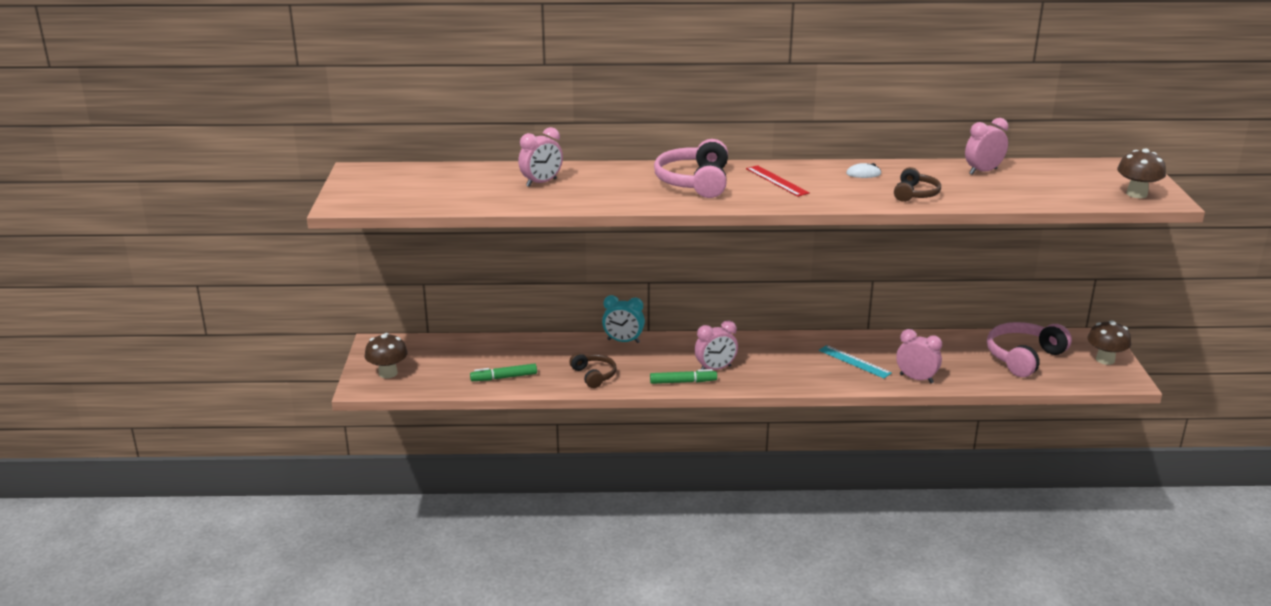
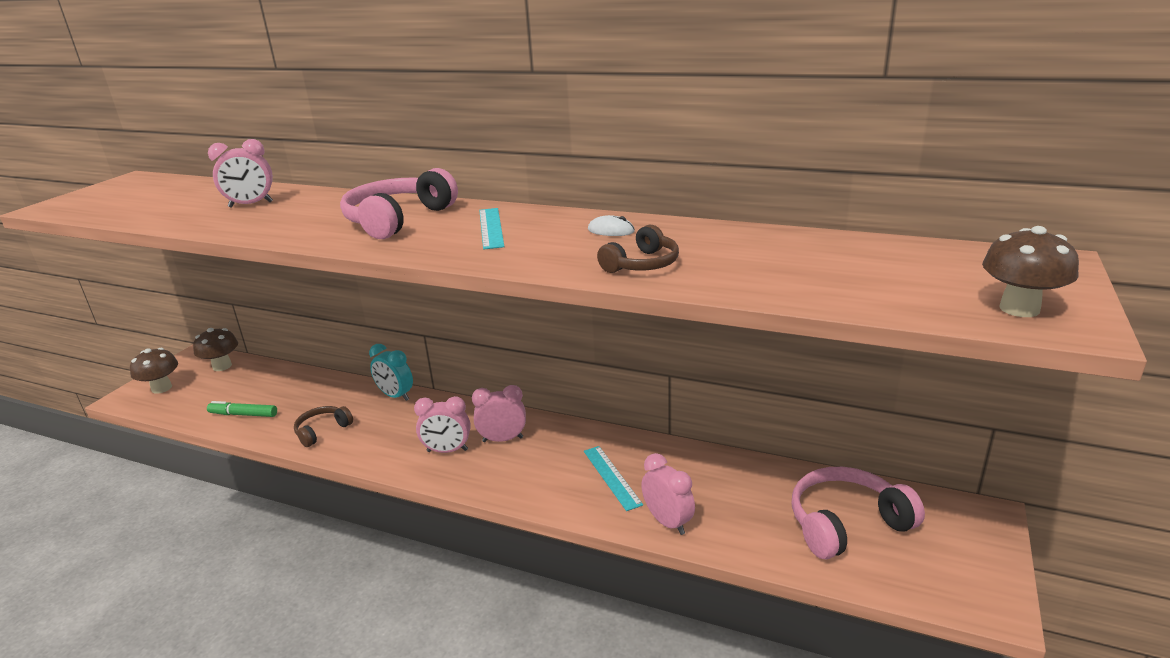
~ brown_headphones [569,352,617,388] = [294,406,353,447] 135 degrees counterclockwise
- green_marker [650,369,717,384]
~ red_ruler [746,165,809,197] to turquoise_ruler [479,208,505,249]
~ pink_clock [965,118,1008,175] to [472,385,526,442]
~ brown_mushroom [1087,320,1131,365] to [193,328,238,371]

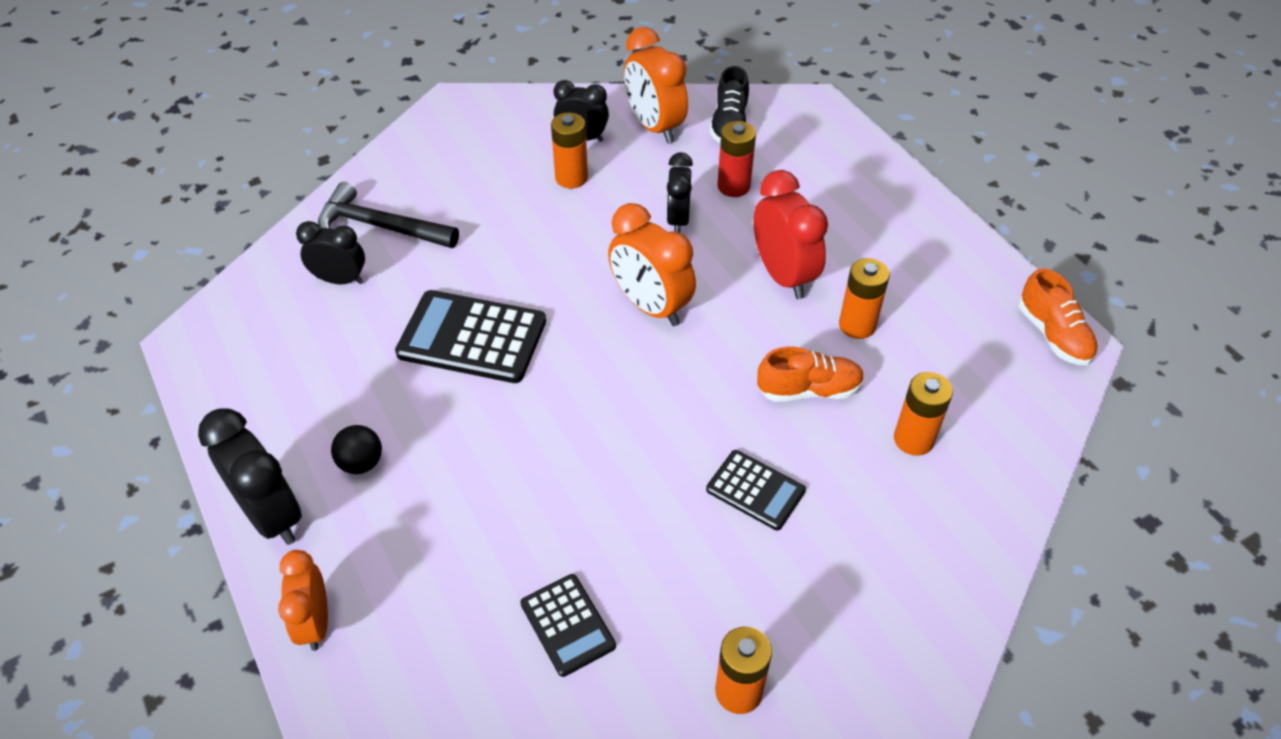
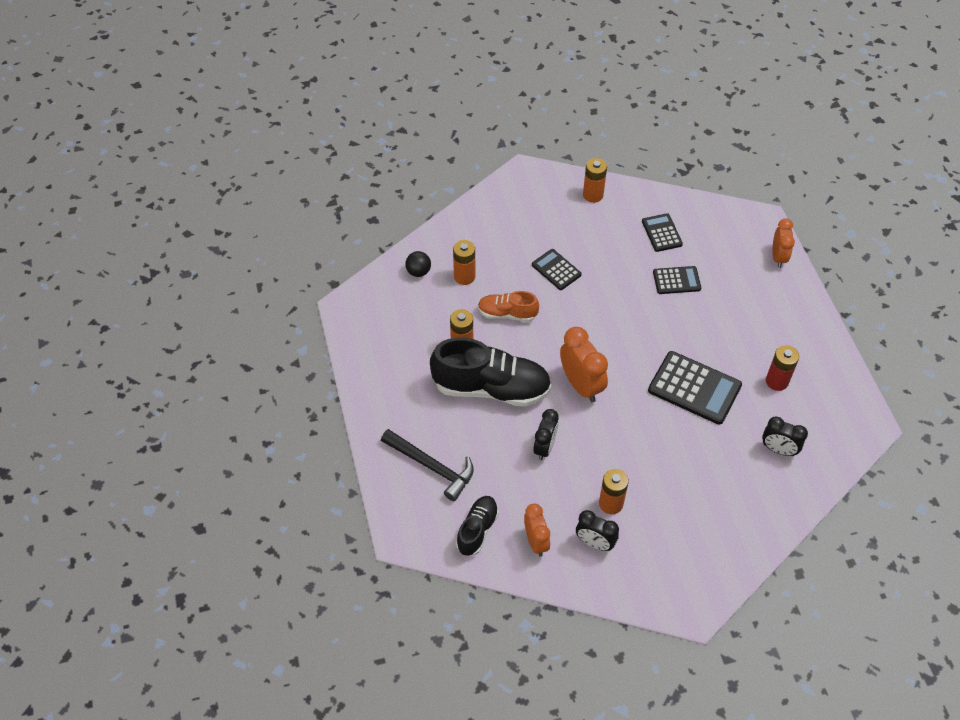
- black_clock [198,409,302,545]
~ black_hammer [318,182,459,248] to [381,429,474,501]
~ black_ball [331,425,382,474] to [405,251,431,277]
~ orange_clock [624,27,688,143] = [524,503,550,556] x0.66
~ red_battery [717,121,756,197] to [766,345,799,391]
~ red_clock [753,170,828,299] to black_shoe [430,338,551,407]
- orange_shoe [1019,268,1098,365]
+ black_calculator [653,266,701,294]

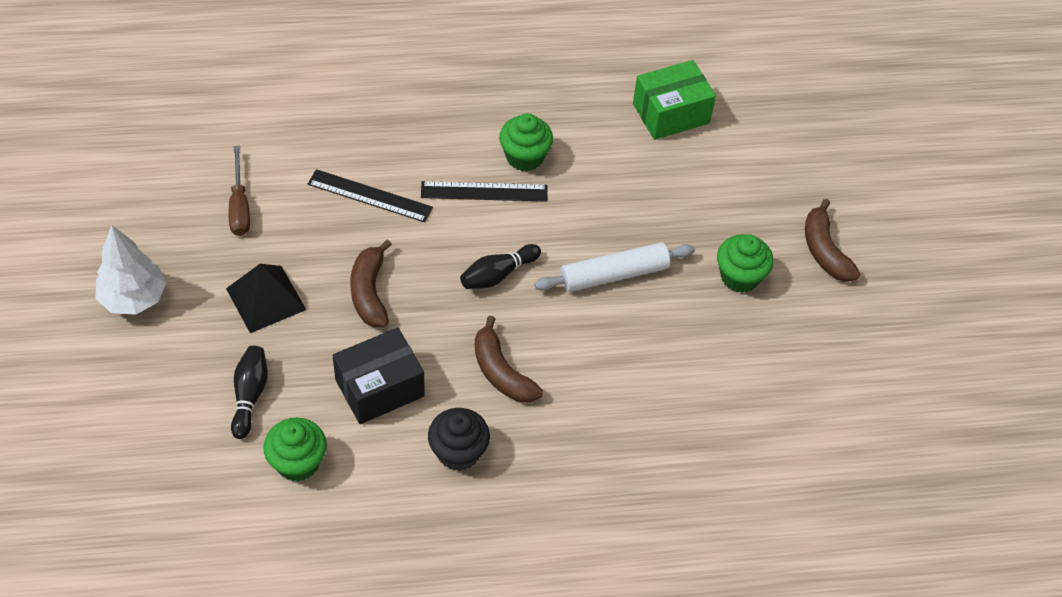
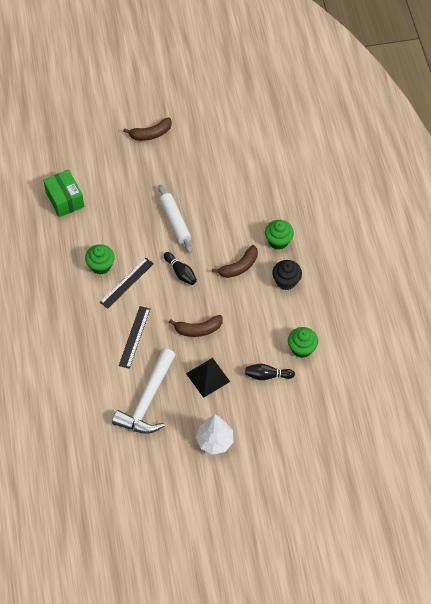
~ brown_screwdriver [229,146,250,236] to white_hammer [112,348,176,434]
- black_box [333,327,425,424]
~ black_ruler [421,181,548,202] = [100,258,154,309] 45 degrees clockwise
~ green_cupcake [717,234,774,293] to [265,220,294,250]

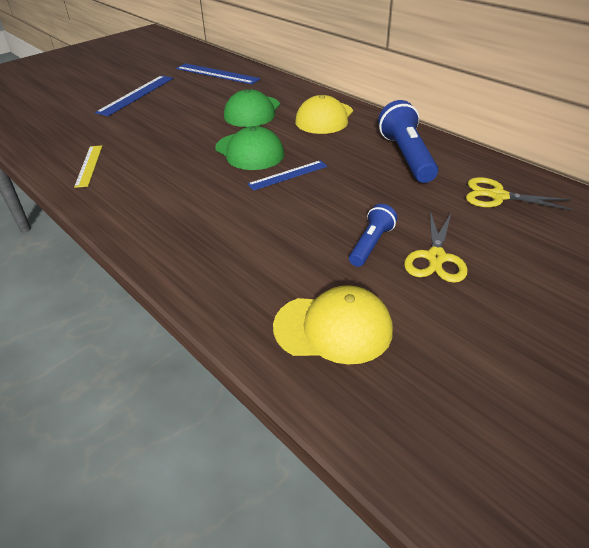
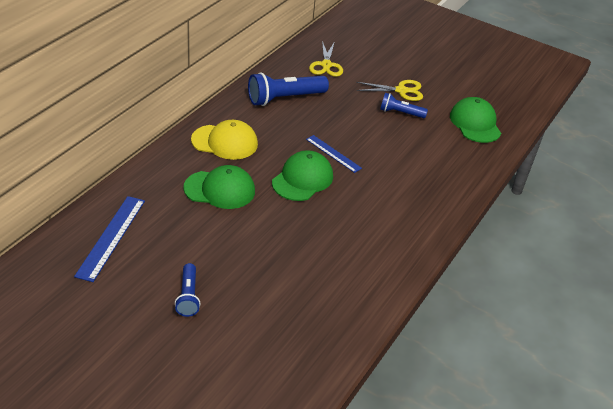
- yellow_ruler [74,146,102,188]
~ blue_ruler [95,75,173,116] to blue_flashlight [175,263,201,317]
~ yellow_cap [273,285,393,365] to green_cap [450,97,501,143]

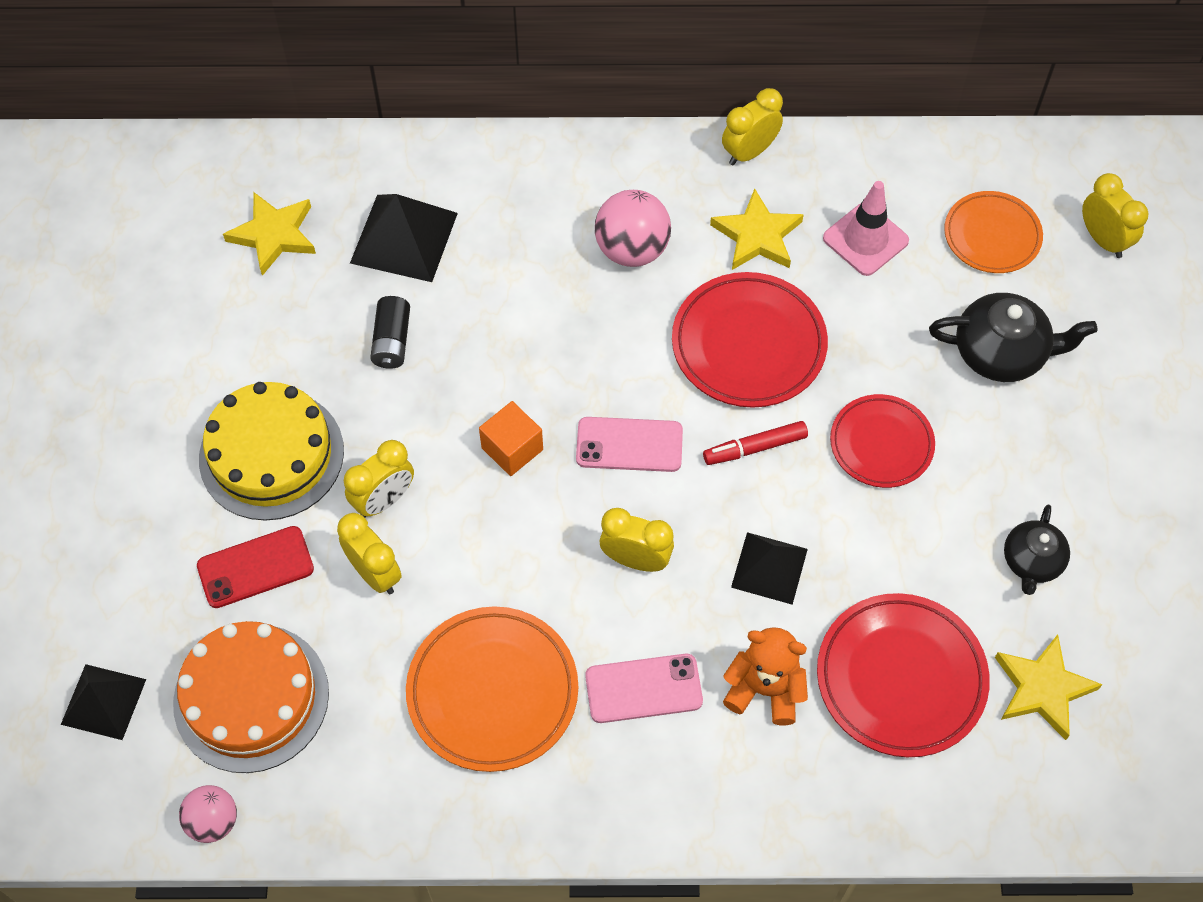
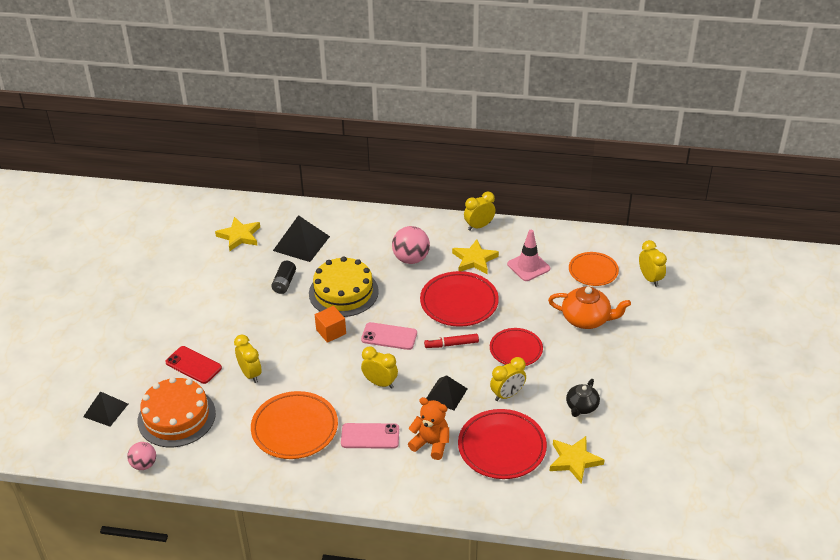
~ red_phone [197,526,314,608] = [165,346,222,384] 45 degrees clockwise
~ yellow_cake [199,382,344,521] to [309,256,379,317]
~ yellow_clock [344,440,414,518] to [490,357,526,401]
~ black_teapot [929,293,1097,382] to orange_teapot [548,286,631,329]

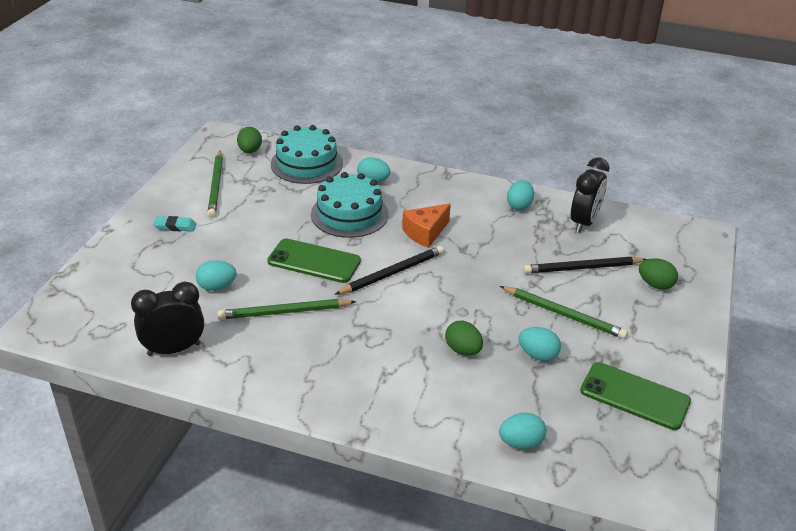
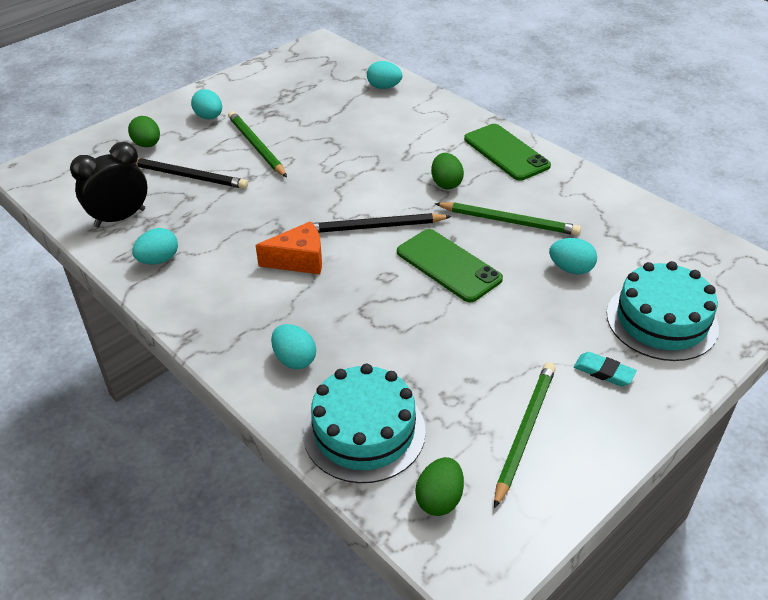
- black_clock [131,282,204,356]
~ turquoise_cake [311,172,389,238] to [607,261,719,361]
~ green_egg [445,321,483,355] to [431,153,464,189]
~ turquoise_egg [518,327,561,361] to [191,89,222,119]
~ green_phone [580,362,691,430] to [464,124,551,181]

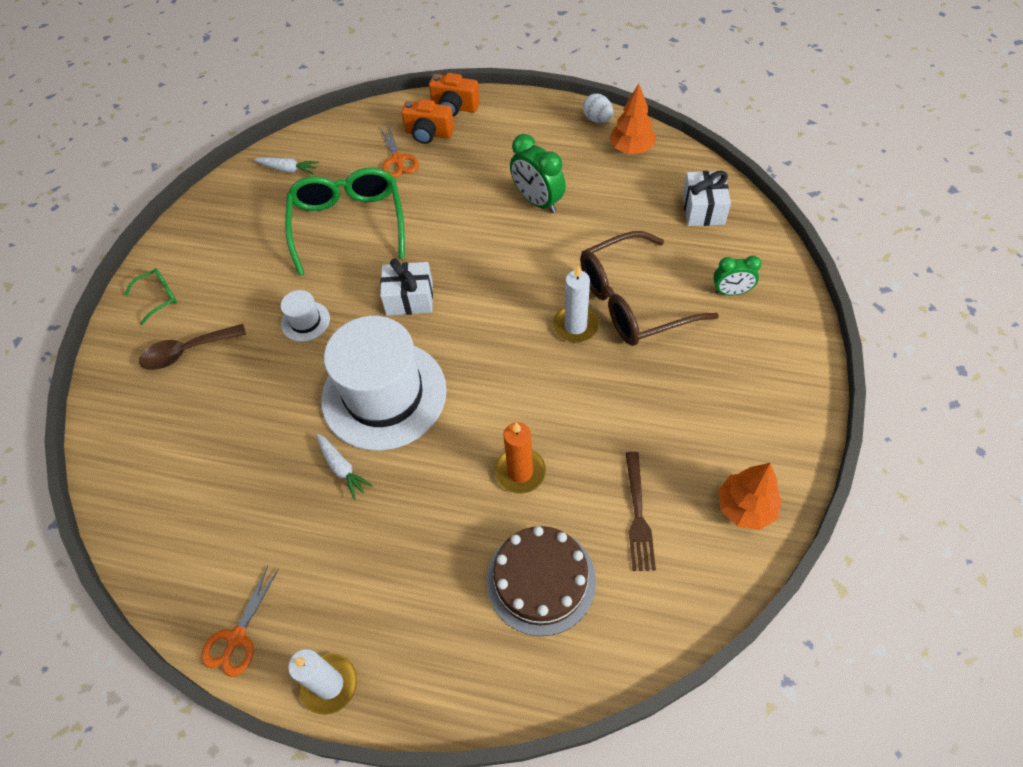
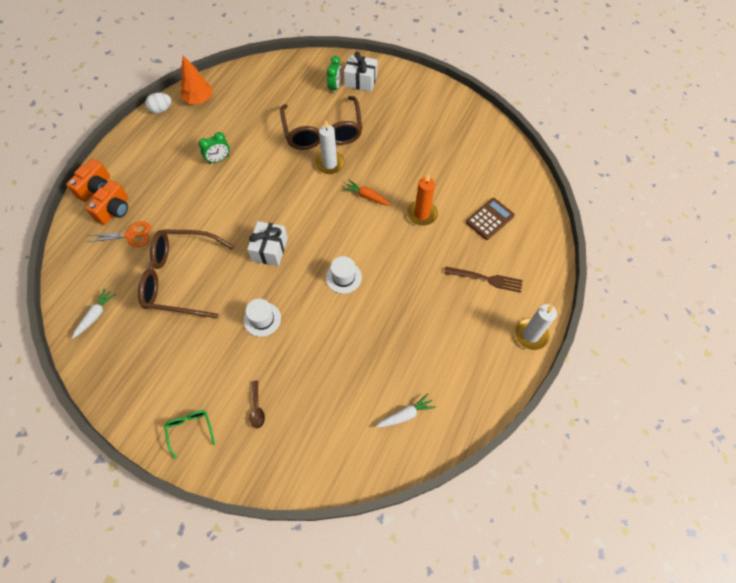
~ brown_spoon [139,324,246,370] = [249,381,265,428] x0.58
- orange_scissors [201,565,279,677]
~ green_glasses [285,168,405,276] to brown_glasses [138,229,234,318]
~ white_carrot [316,434,373,500] to [376,393,436,428]
~ white_hat [321,316,447,451] = [326,256,362,294] x0.42
~ brown_cake [486,526,596,636] to brown_calculator [466,198,515,240]
~ green_clock [510,134,566,213] = [199,132,230,164] x0.64
~ brown_fork [625,452,656,571] to [444,266,523,293]
~ white_gift [683,171,731,226] to [344,52,377,92]
- orange_tree [718,463,782,530]
+ orange_carrot [343,180,391,206]

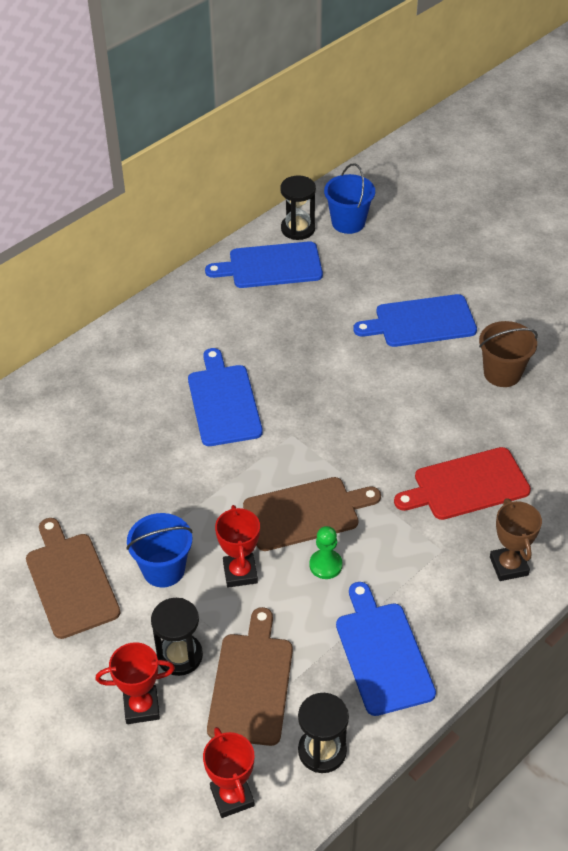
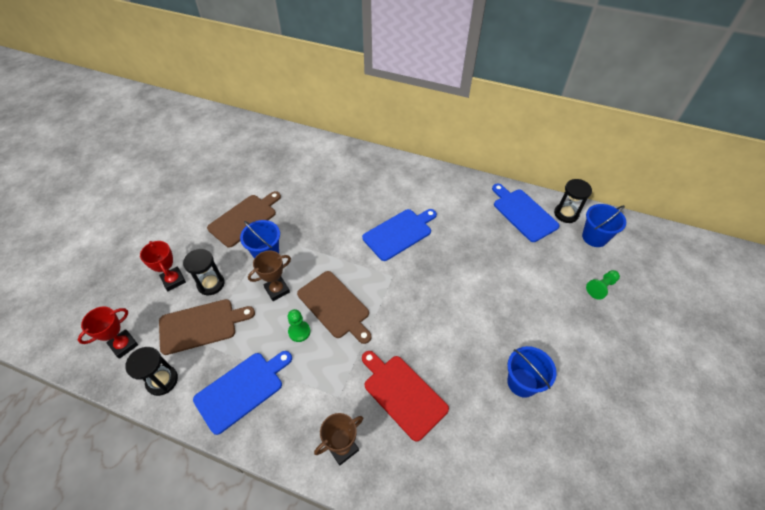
~ red_trophy [215,505,260,588] to brown_trophy [248,250,291,301]
- blue_cutting_board [353,294,477,347]
~ brown_bucket [479,321,538,387] to blue_bucket [507,346,557,398]
+ green_pawn [586,270,620,300]

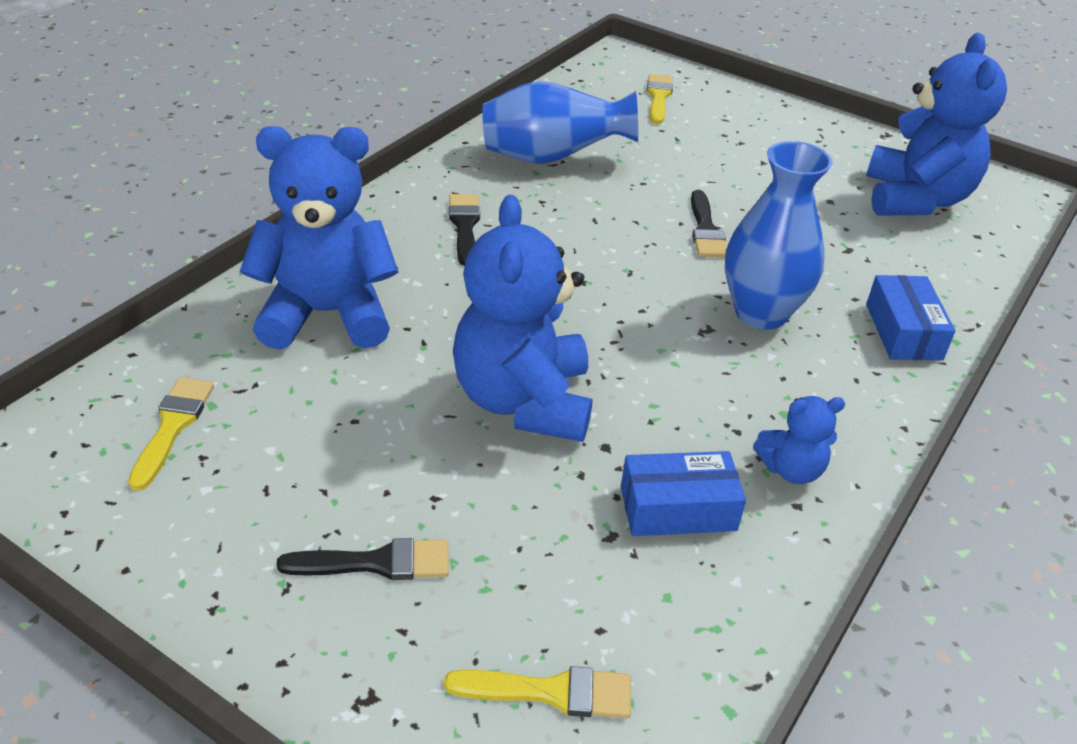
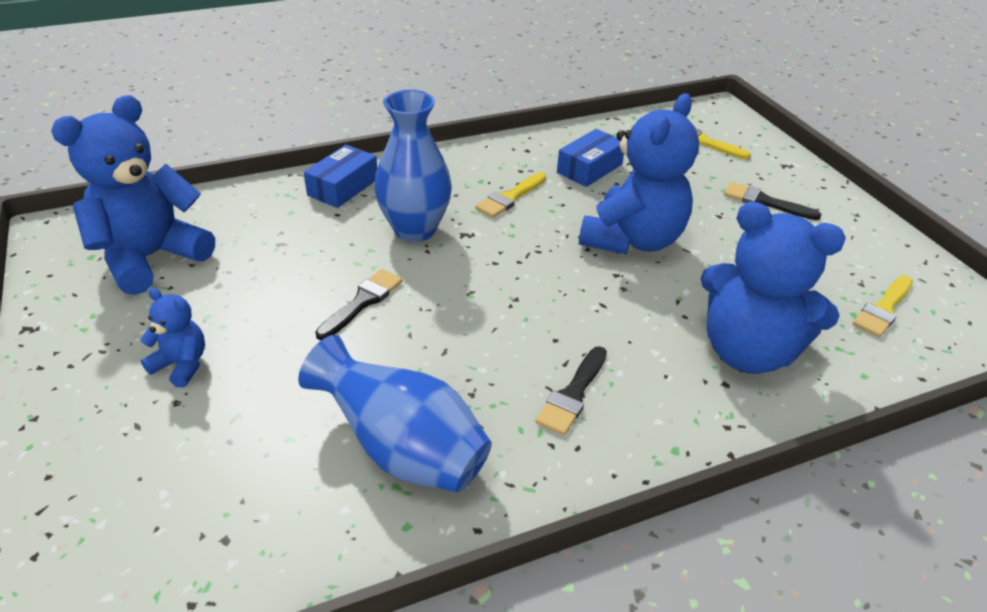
~ blue_box [621,451,746,536] = [557,129,624,187] 75 degrees counterclockwise
~ yellow_brush [647,74,673,124] to [475,172,546,218]
~ blue_teddy_bear [753,396,845,484] to [140,288,205,388]

